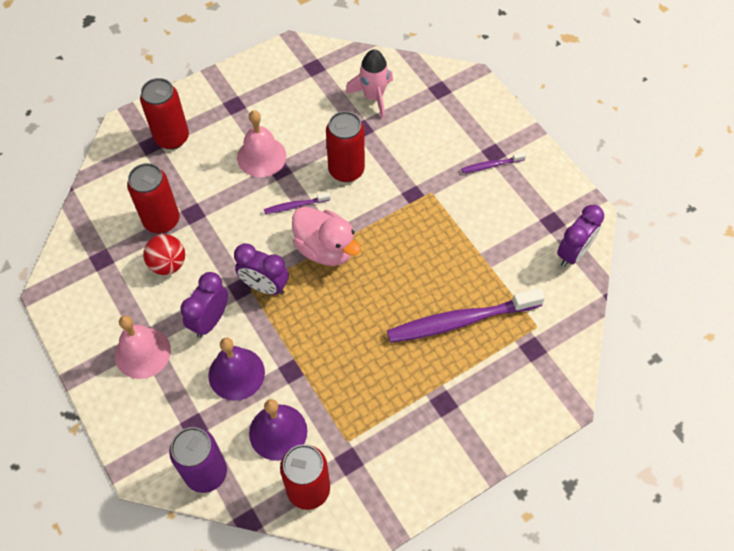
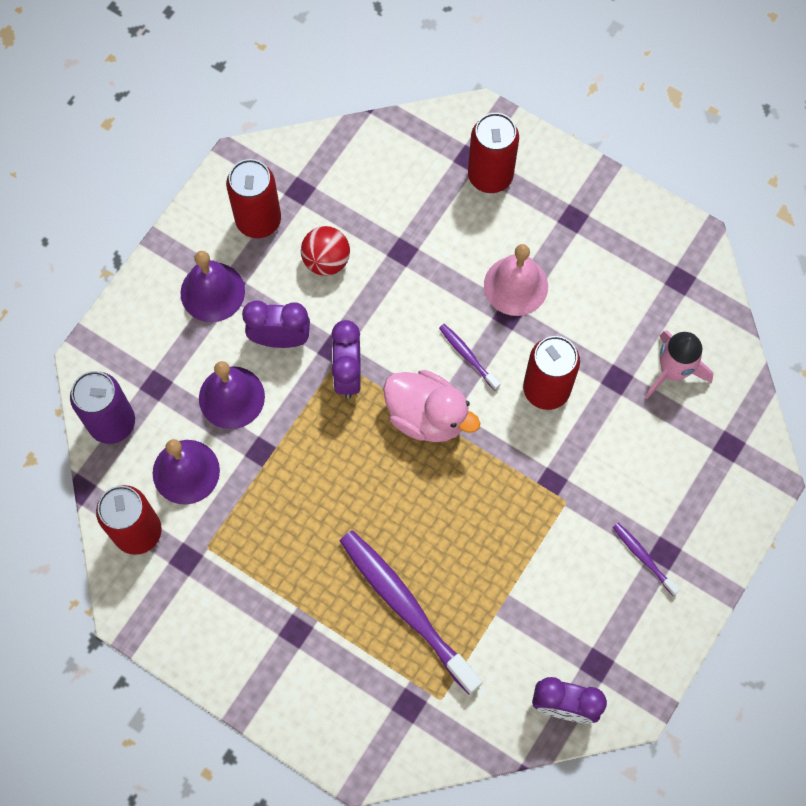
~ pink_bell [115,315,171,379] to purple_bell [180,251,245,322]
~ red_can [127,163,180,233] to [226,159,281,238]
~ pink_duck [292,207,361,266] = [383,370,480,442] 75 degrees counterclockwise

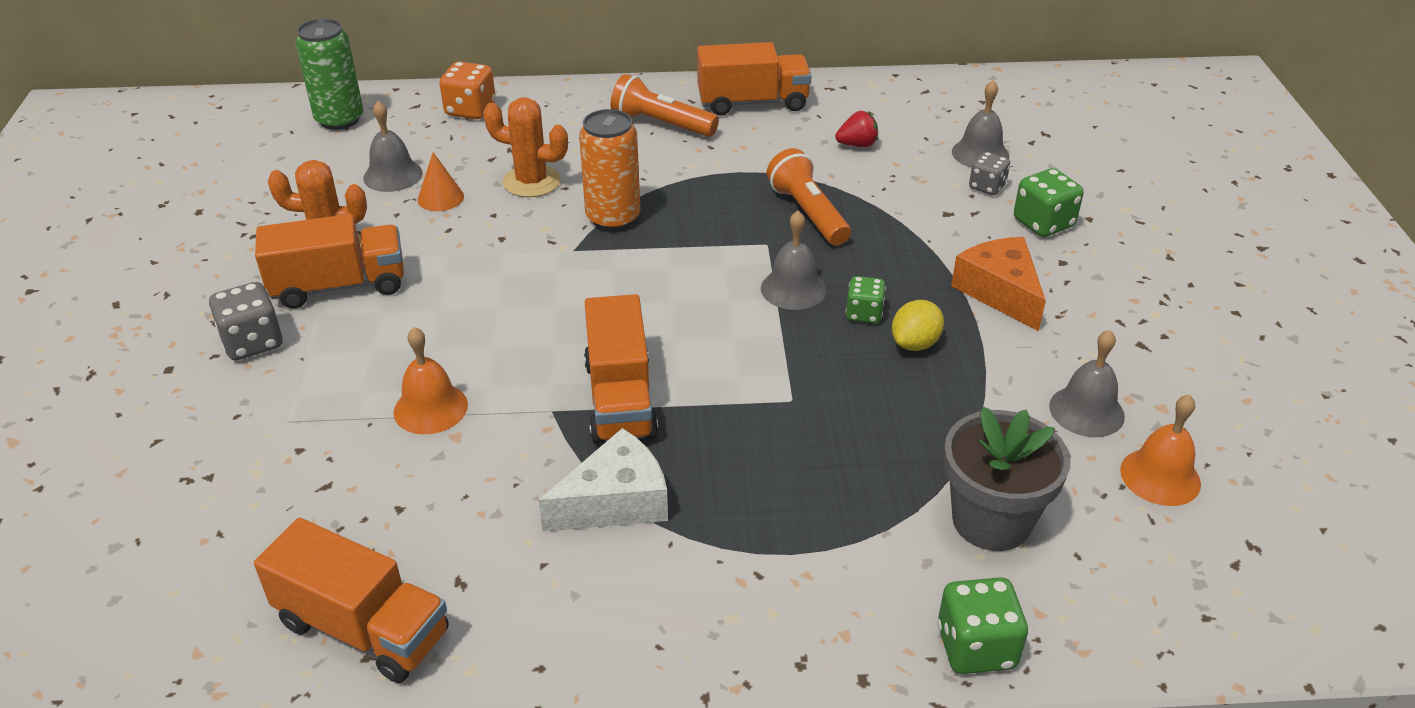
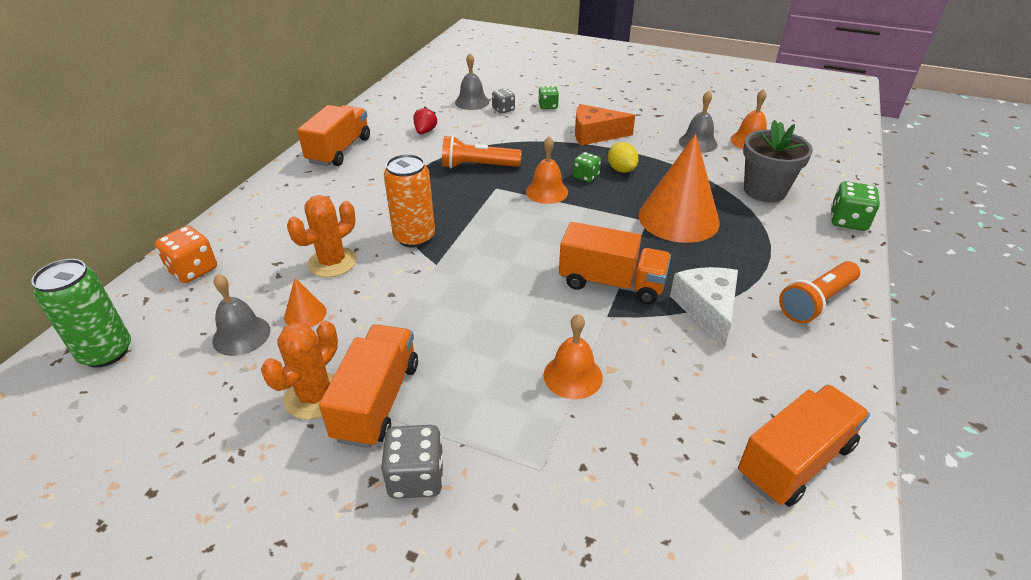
~ orange_flashlight [610,74,719,137] to [779,261,860,323]
~ grey_bell [761,211,826,310] to orange_bell [526,136,568,204]
~ green_dice [1014,168,1084,237] = [538,86,559,109] x0.66
+ orange_cone [638,134,720,243]

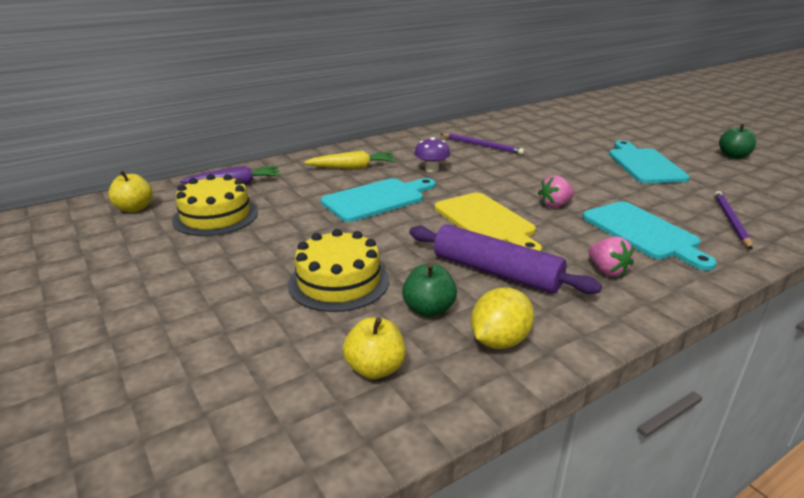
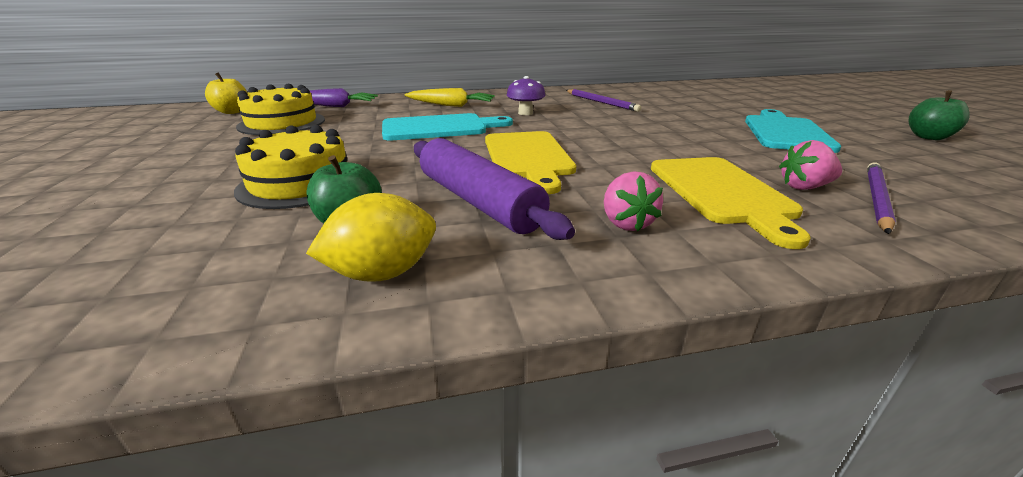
- yellow_apple [342,317,406,379]
~ pink_strawberry [538,175,574,208] to [779,140,842,190]
~ turquoise_cutting_board [582,201,717,271] to yellow_cutting_board [651,157,811,249]

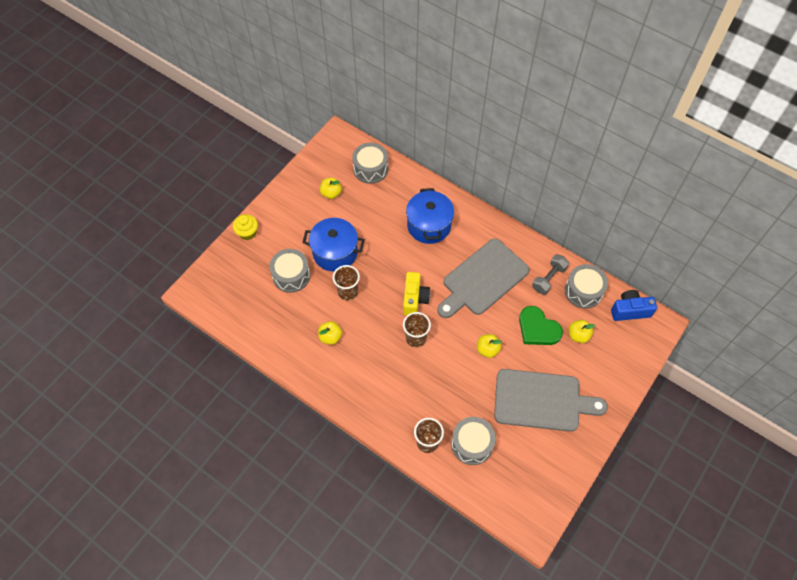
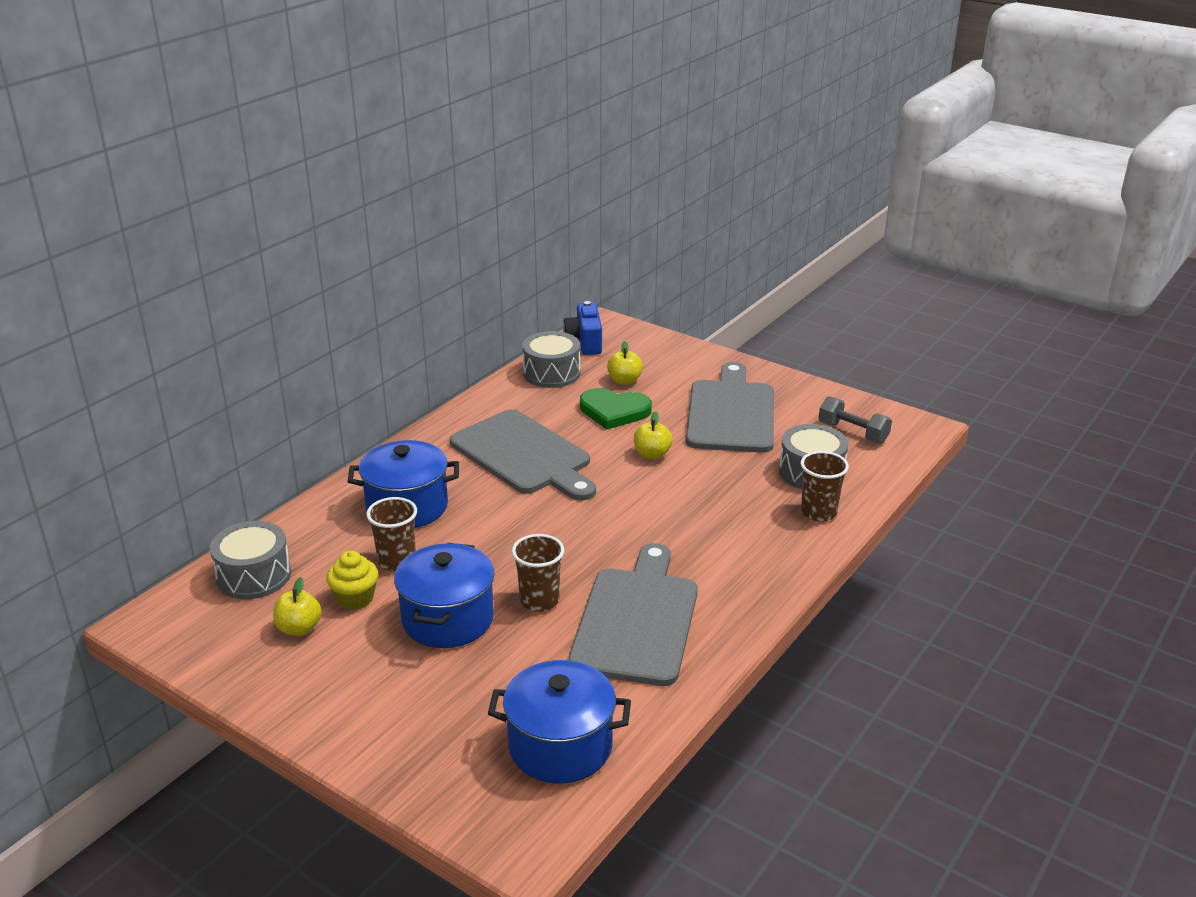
~ yellow_cupcake [233,214,258,240] to [327,551,378,610]
- grey_drum [269,249,310,293]
~ yellow_apple [318,321,342,345] to grey_cutting_board [568,543,698,686]
- yellow_camera [403,272,430,315]
~ brown_cup [403,312,431,348] to [366,497,417,572]
~ green_heart [519,306,563,345] = [580,388,652,429] 60 degrees clockwise
~ grey_dumbbell [532,254,569,295] to [819,396,892,443]
+ blue_pot [488,660,631,783]

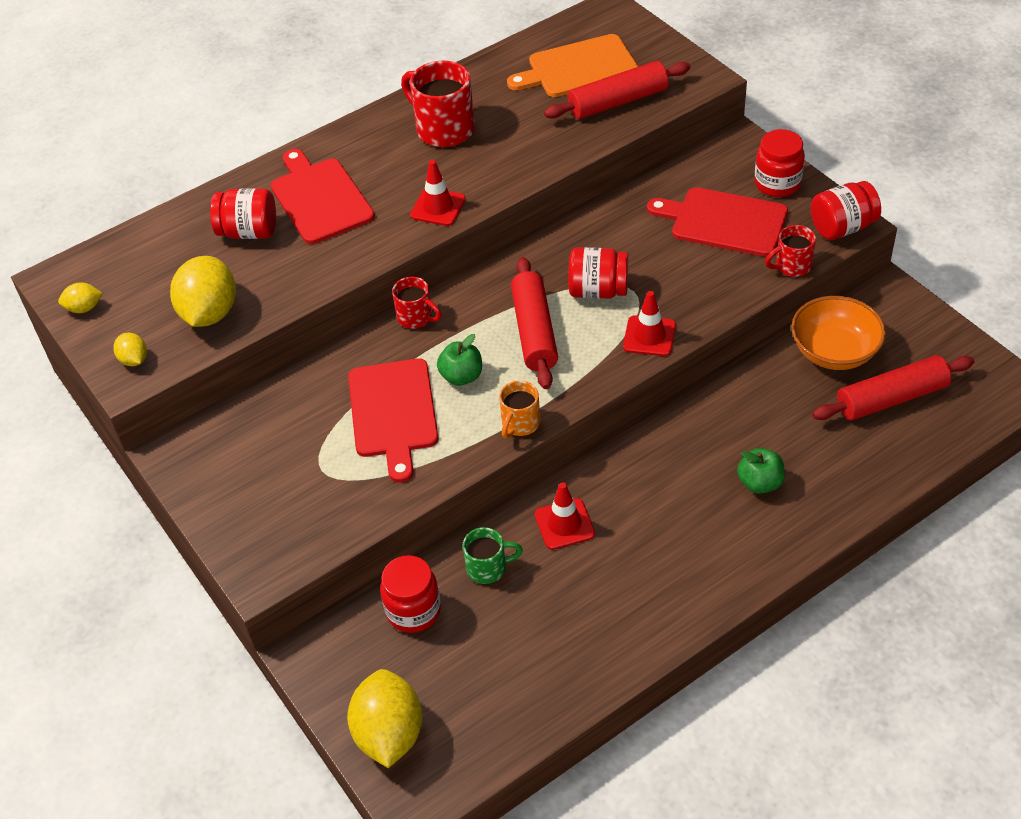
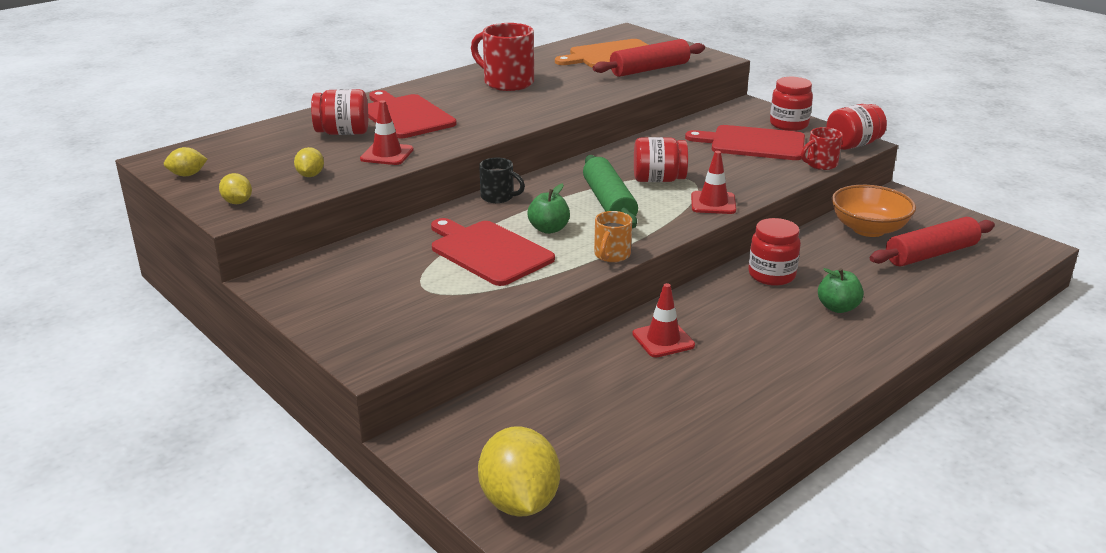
~ yellow_lemon [170,256,236,327] = [294,147,324,177] x0.49
~ red_cutting_board [348,358,439,483] = [431,218,555,286] 150 degrees clockwise
~ red_jar [380,555,441,633] to [748,218,801,286]
~ red_mug [392,277,442,329] to black_mug [479,158,525,203]
~ red_traffic_cone [410,160,466,226] to [360,100,414,165]
- green_mug [463,527,523,584]
~ red_rolling_pin [511,257,558,389] to green_rolling_pin [583,155,638,228]

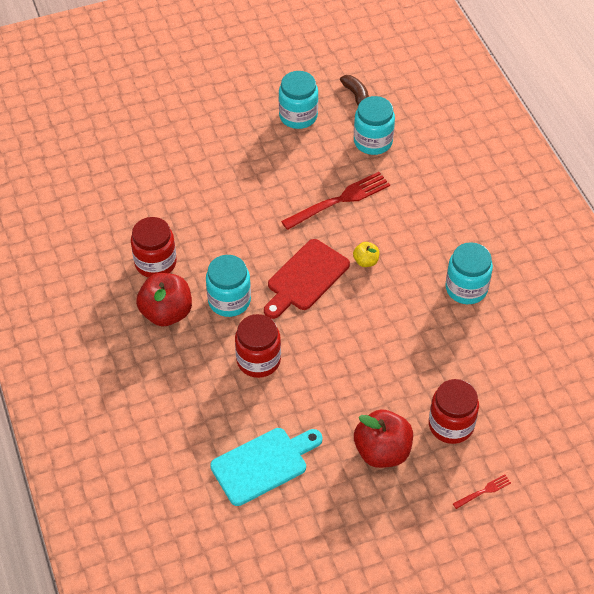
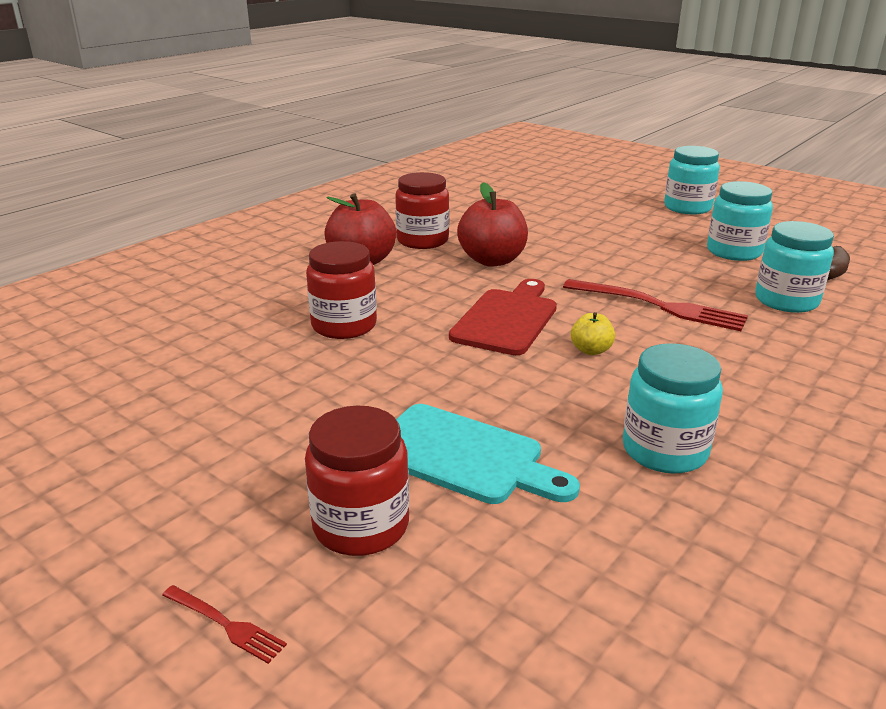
~ turquoise_jar [206,255,251,317] to [664,146,720,214]
~ turquoise_cutting_board [210,428,322,506] to [396,404,580,504]
~ red_cutting_board [264,239,350,319] = [449,279,557,355] 105 degrees clockwise
~ red_apple [354,409,413,468] to [457,182,528,267]

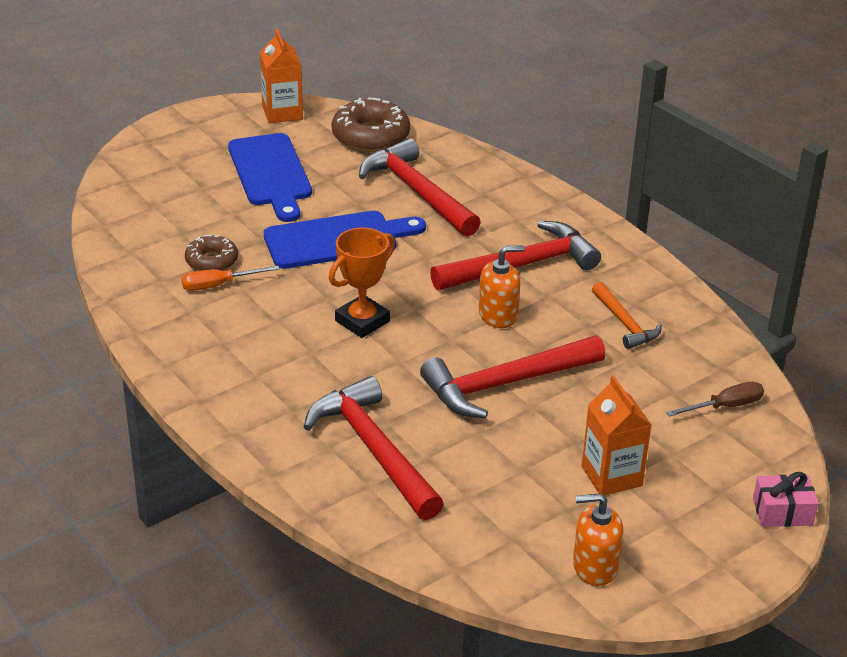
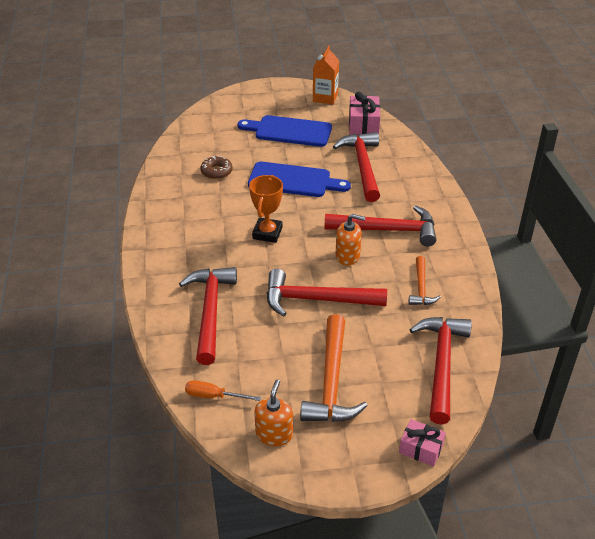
~ orange_screwdriver [181,266,280,291] to [185,380,261,401]
~ blue_cutting_board [228,133,312,222] = [238,115,332,147] 90 degrees clockwise
~ orange_trophy [329,228,395,338] = [249,175,283,243] 60 degrees counterclockwise
~ brown_donut [332,97,410,152] to pink_gift [349,92,380,135]
~ orange_soap_dispenser [573,493,623,586] = [254,379,293,446] 75 degrees clockwise
~ orange_carton [582,375,652,496] to orange_hammer [300,314,367,422]
~ brown_screwdriver [666,382,764,417] to red_hammer [409,317,472,425]

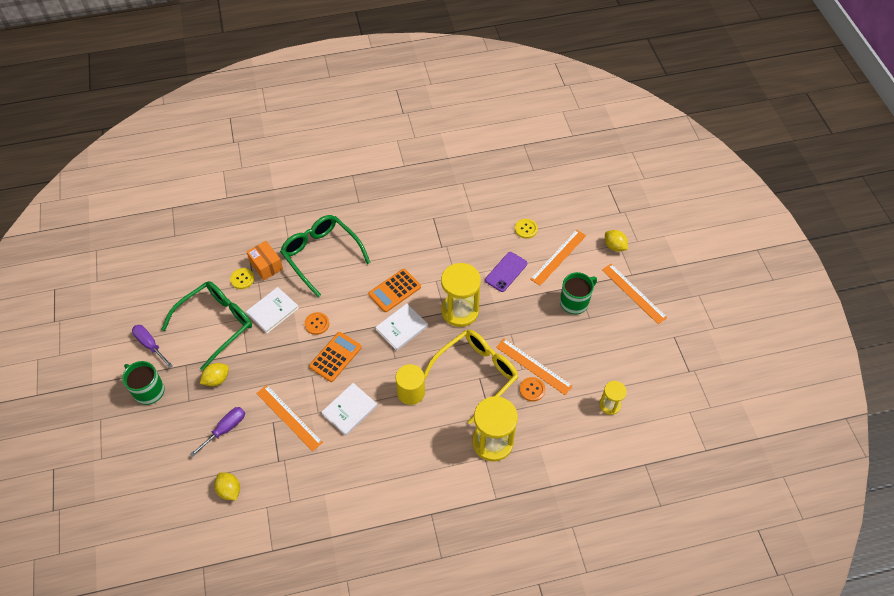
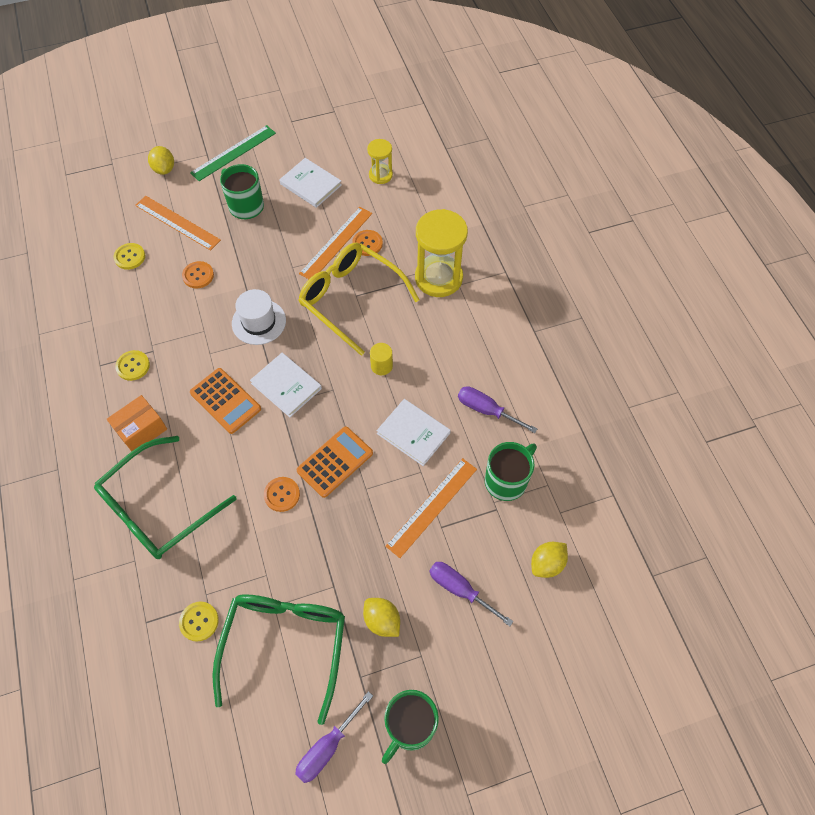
~ green_glasses [161,281,252,371] = [212,594,345,725] 60 degrees clockwise
~ orange_box [246,241,283,280] to [107,395,167,452]
~ white_book [246,287,299,333] to [279,158,342,208]
~ orange_calculator [309,332,362,382] = [296,426,373,498] 105 degrees clockwise
~ yellow_cylinder [396,364,425,405] = [370,343,393,375] x0.61
~ yellow_hourglass [441,263,481,327] to white_hat [232,289,286,345]
~ purple_phone [485,252,527,292] to orange_button [182,261,214,288]
~ orange_ruler [602,264,668,324] to green_ruler [190,125,276,181]
~ yellow_lemon [605,230,628,251] = [148,146,174,175] 60 degrees counterclockwise
+ yellow_button [115,350,150,381]
+ purple_screwdriver [458,386,537,433]
+ green_mug [485,442,537,501]

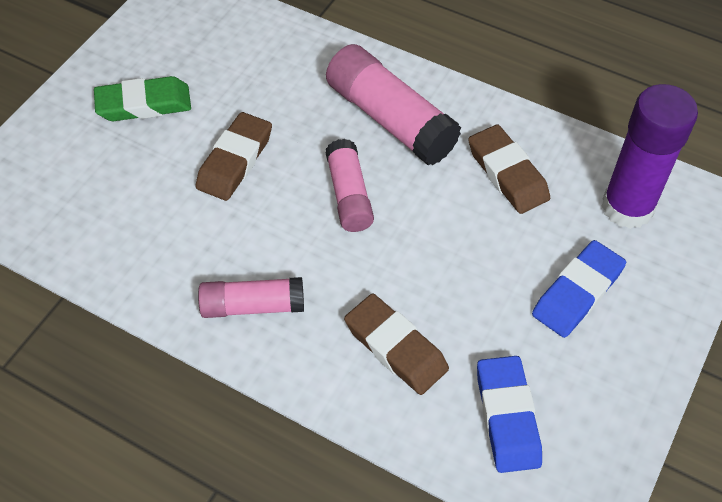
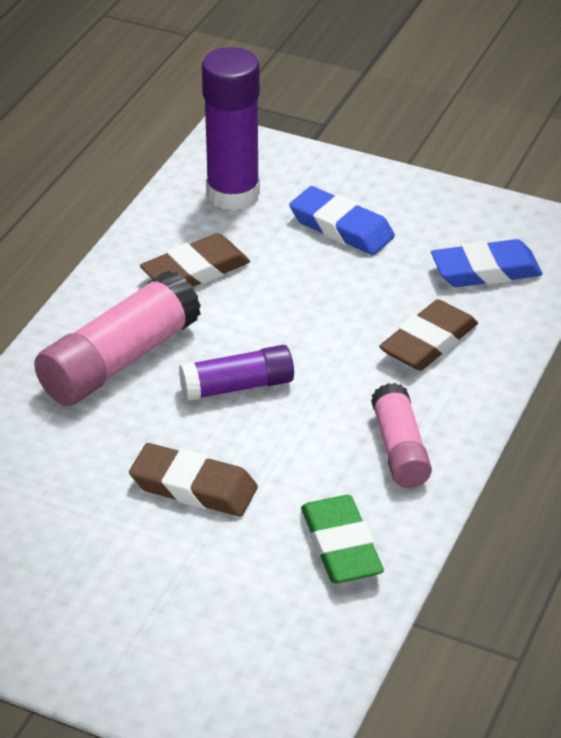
~ green_eraser [94,76,191,121] to [301,495,384,584]
~ pink_glue_stick [326,139,374,232] to purple_glue_stick [179,345,294,401]

